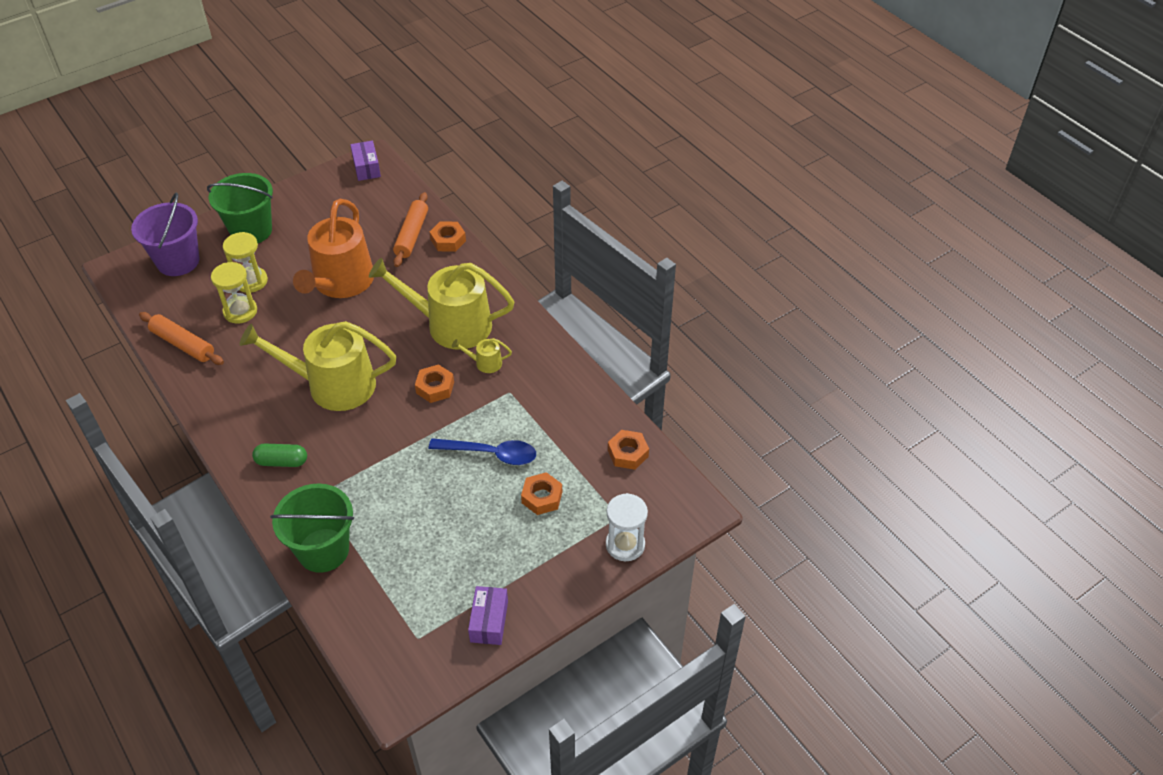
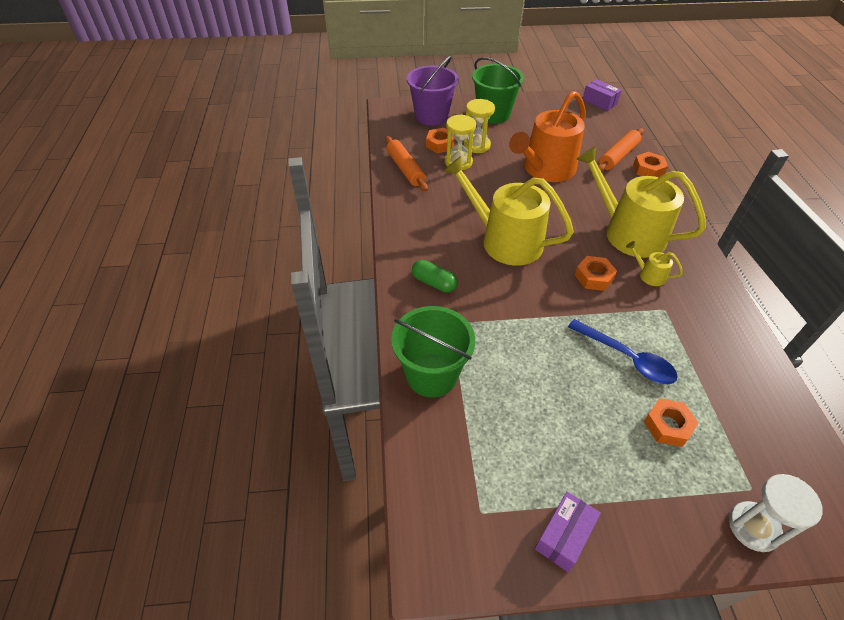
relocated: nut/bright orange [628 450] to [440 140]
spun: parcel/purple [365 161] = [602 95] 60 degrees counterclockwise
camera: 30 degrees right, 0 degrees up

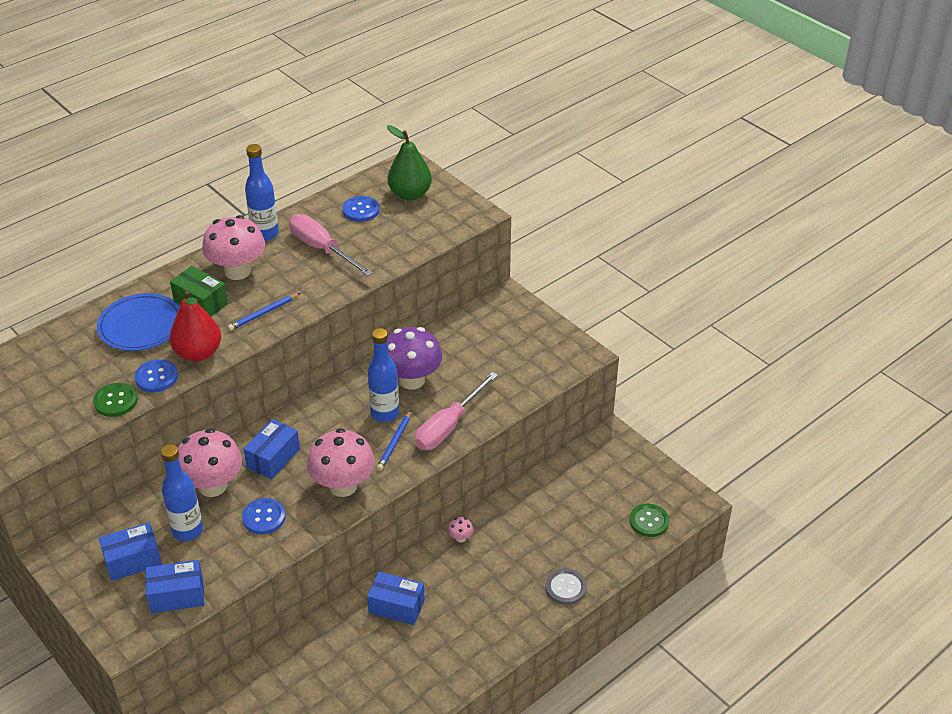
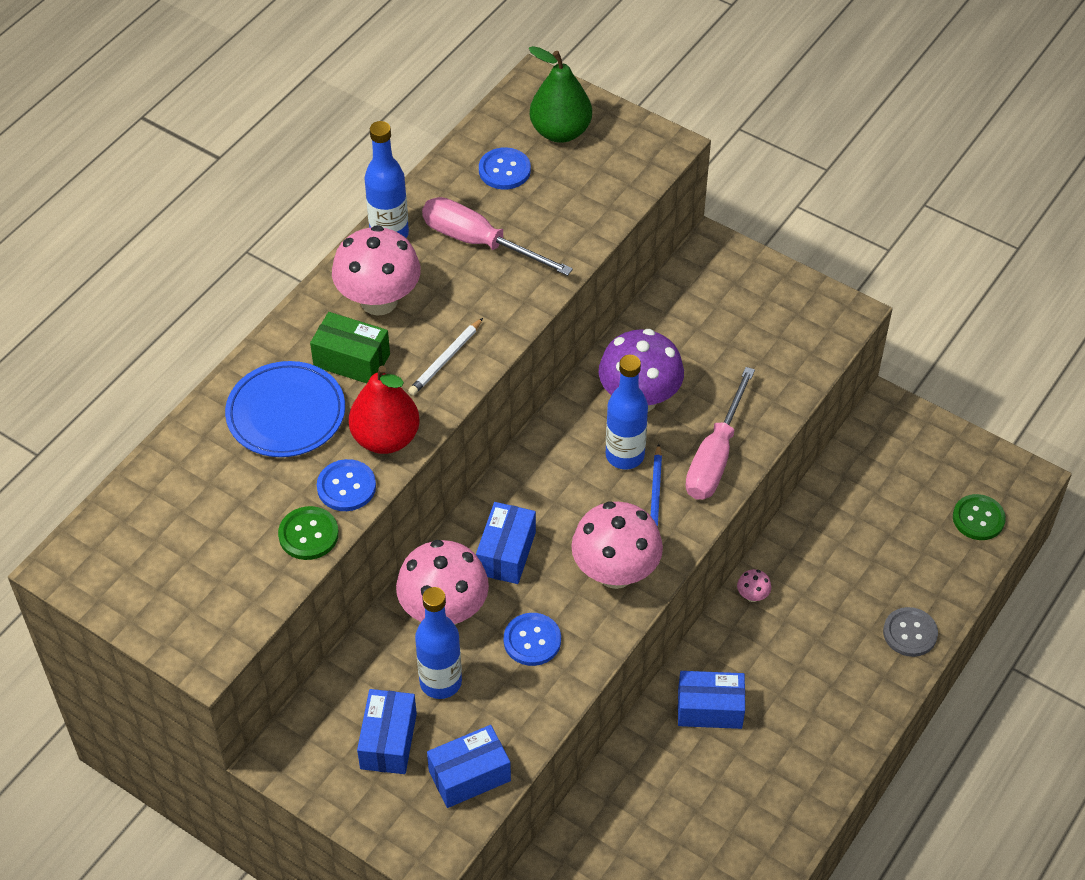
colour: lead pencil/blue [264 312] to lead pencil/snow-white [445 356]
spun: parcel/blue [130 551] = [387 731] 45 degrees counterclockwise
camera: 15 degrees left, 10 degrees up

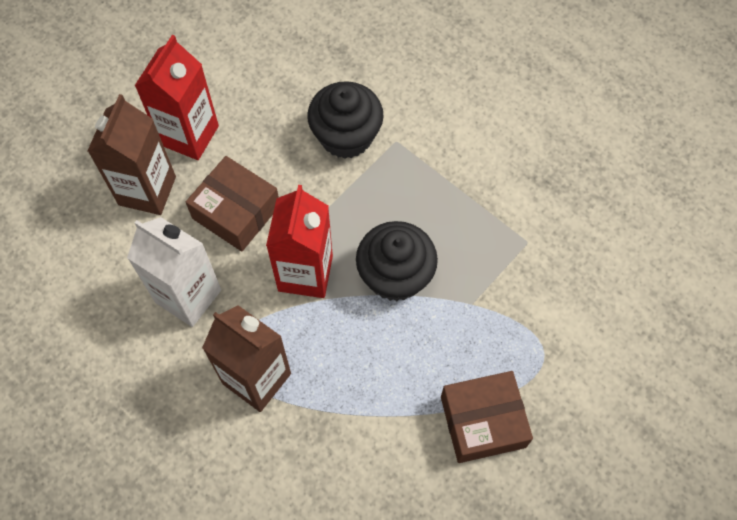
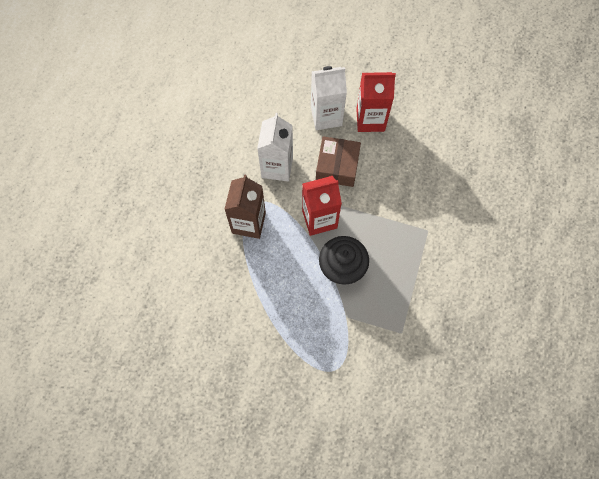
missing: fairy cake/ebony [345 120]; parcel/russet [487 417]
colour: juice carton/russet [132 154] to juice carton/snow-white [329 98]
camera: 65 degrees right, 5 degrees up

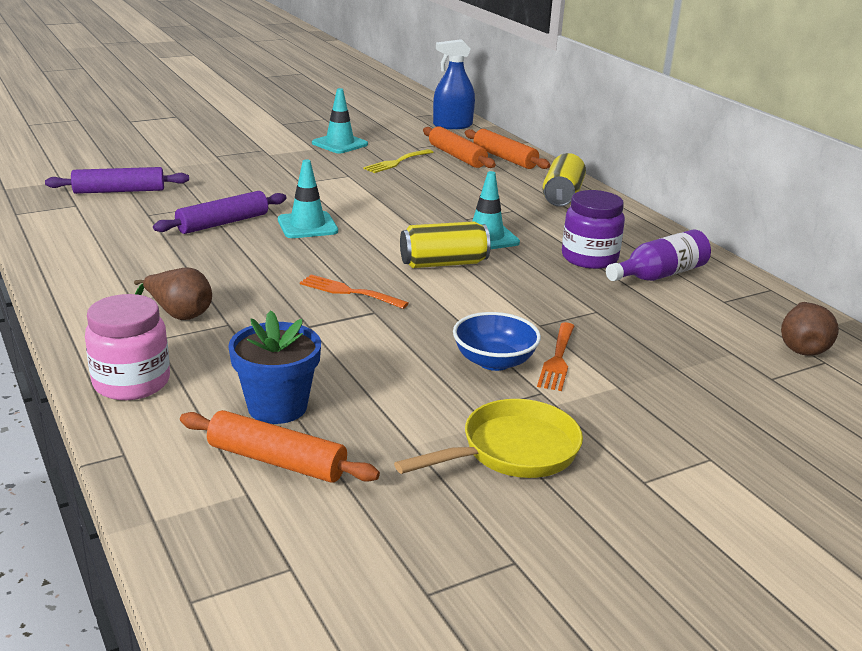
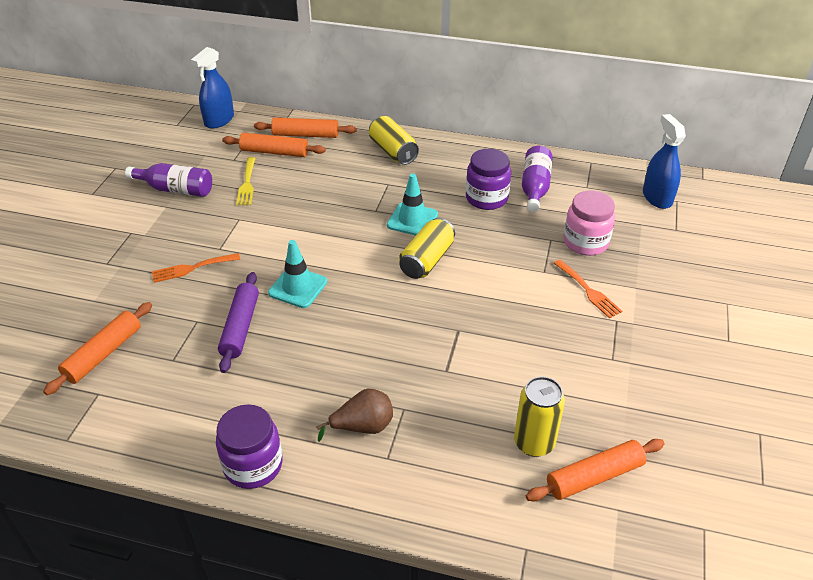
missing: pan/golden [488 438]; serving bowl/blue [497 341]
appeared: preserve jar/purple [249 447]
relocated: preserve jar/rosy [127 347] to [589 223]; table fork/bright orange [354 292] to [196 268]
exchanged: flower pot/blue [274 367] to tin/golden [539 416]; traffic cone/teal [340 121] to flask/purple [168 180]; toy pear/russet [810 329] to sprayer/blue [664 161]
colour: dough roller/purple [117 180] to dough roller/bright orange [97 348]
camera: 45 degrees left, 15 degrees up

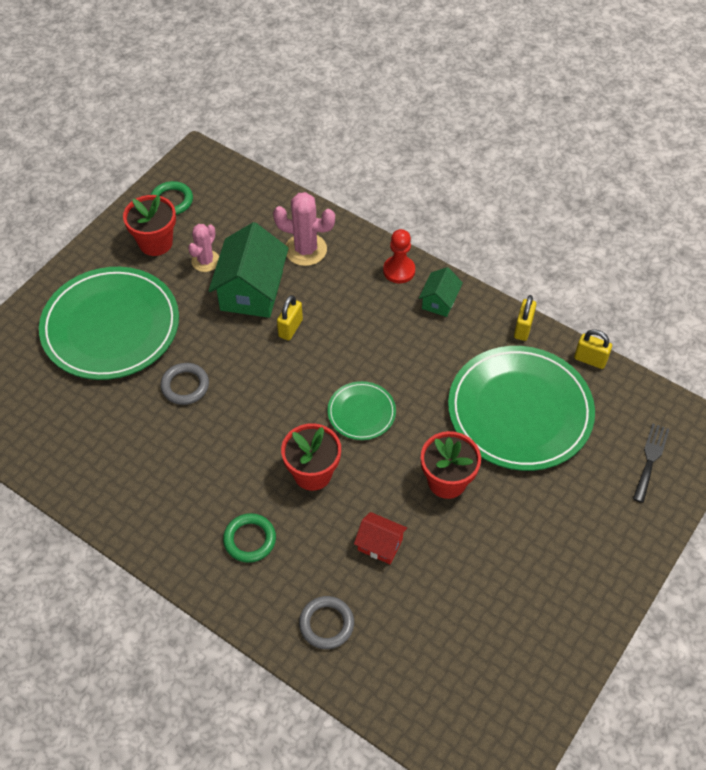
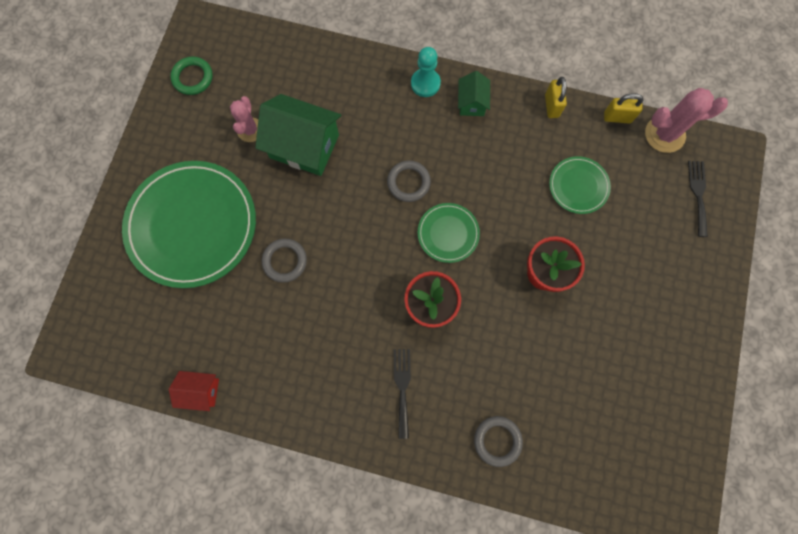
missing: flower pot/red [149 225]; lock/golden [290 317]
appeared: torus/grey [409 181]
relocated: cactus/rosy [304 229] to [686 120]; house/red [380 538] to [194 391]
exchanged: torus/leaf-green [249 538] to table fork/ebony [402 394]
colour: game pawn/red [399 256] to game pawn/teal [426 72]
spun: house/leaf-green [249 270] = [298 135] 60 degrees counterclockwise
size: plate/leaf-green [521 408] = [580 185] x0.47
camera: 20 degrees left, 20 degrees up

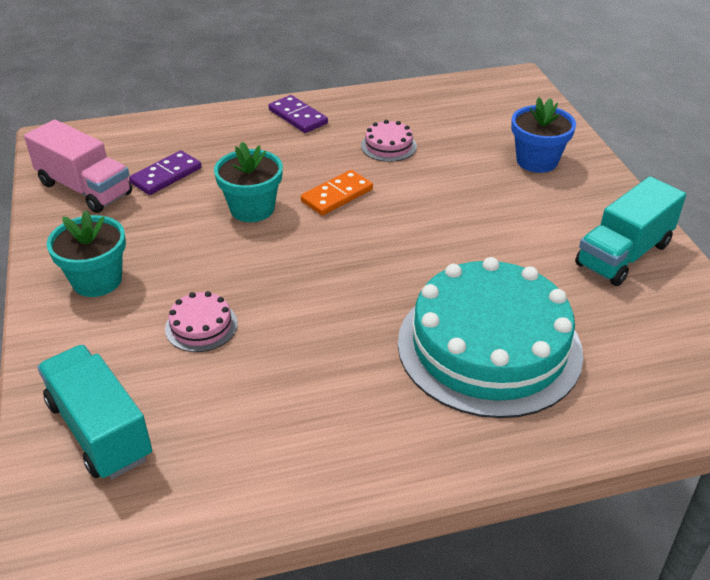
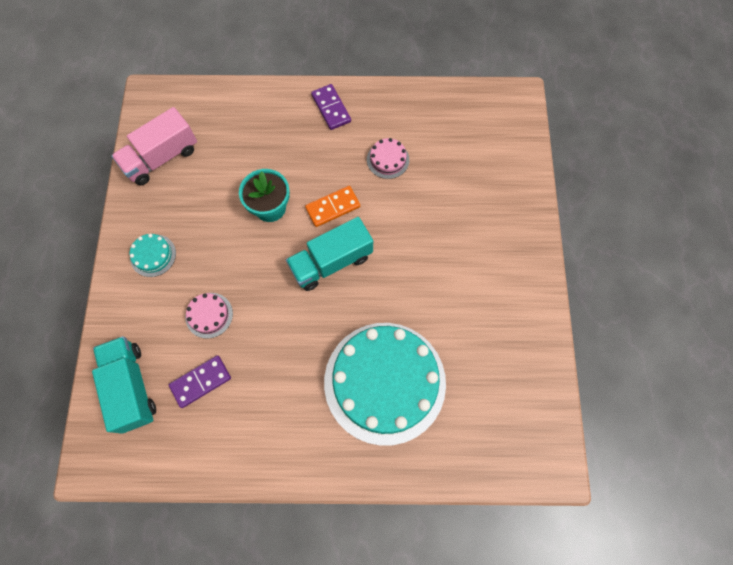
missing: flower pot/blue [543 135]
relocated: domino piece/purple [165 173] to [200 381]; toy truck/teal [630 231] to [329 254]
exchanged: flower pot/teal [86 253] to cake/teal [153 255]
spun: toy truck/rosy [78 166] = [154 146] 90 degrees clockwise
camera: 15 degrees right, 30 degrees up

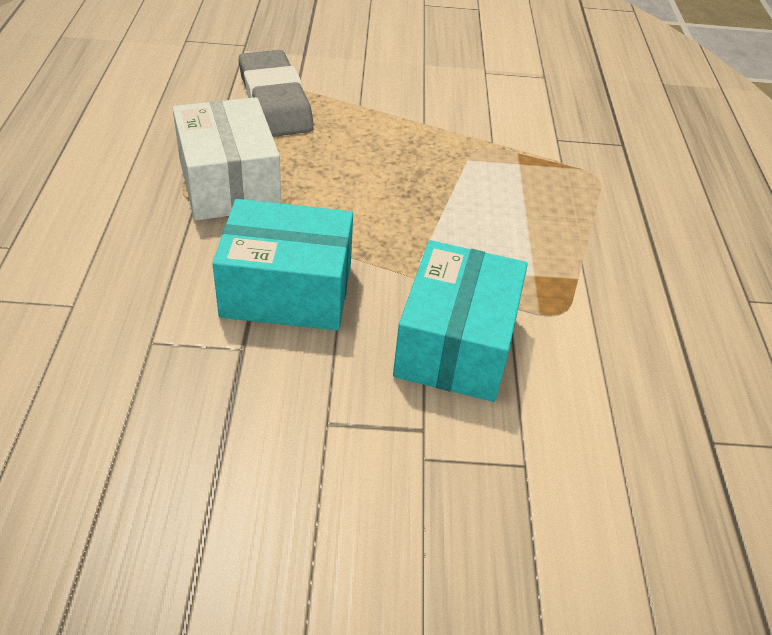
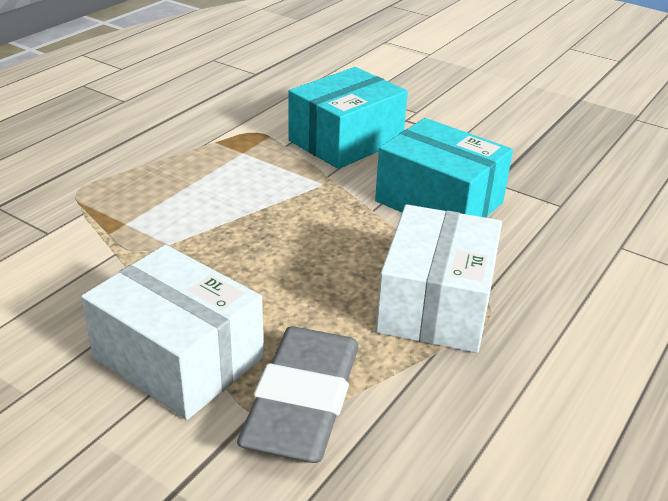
appeared: parcel/snow-white [172 332]
camera: 145 degrees left, 10 degrees down

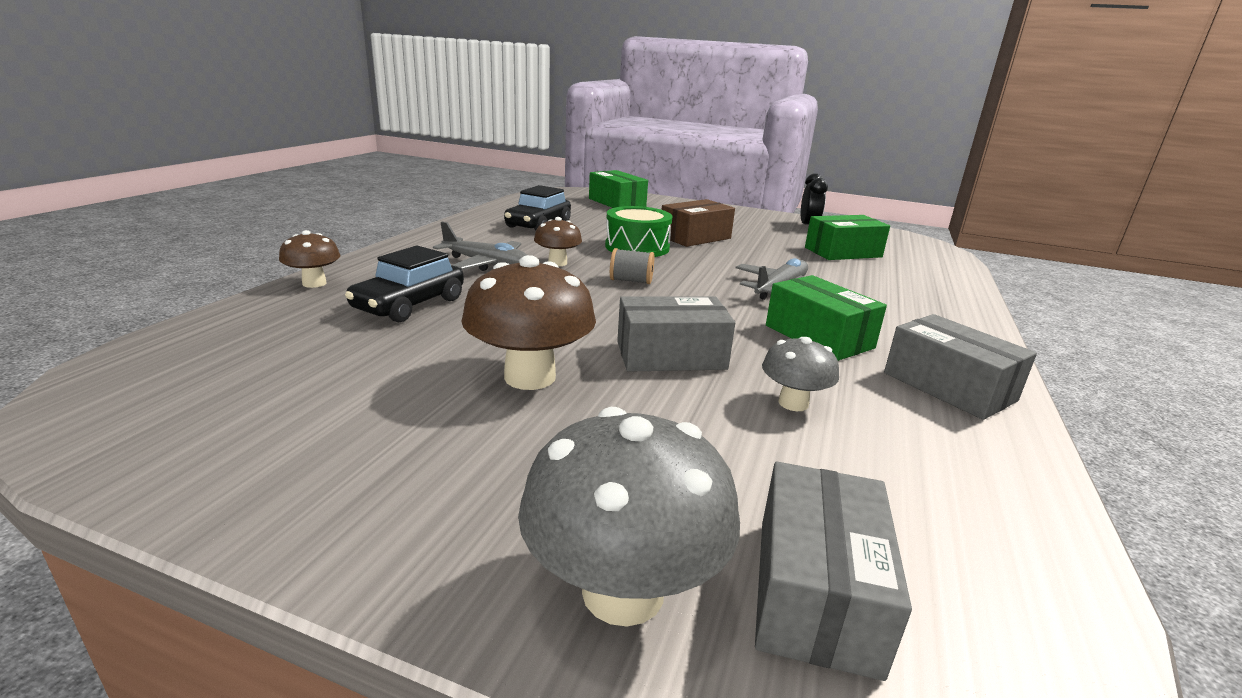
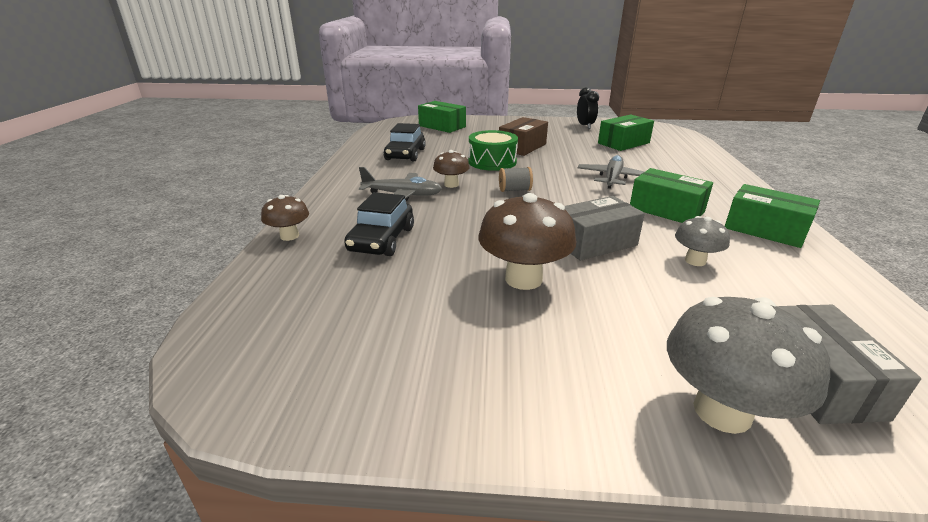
colour: parcel/grey [960 367] to parcel/leaf-green [772 216]
camera: 15 degrees left, 5 degrees up

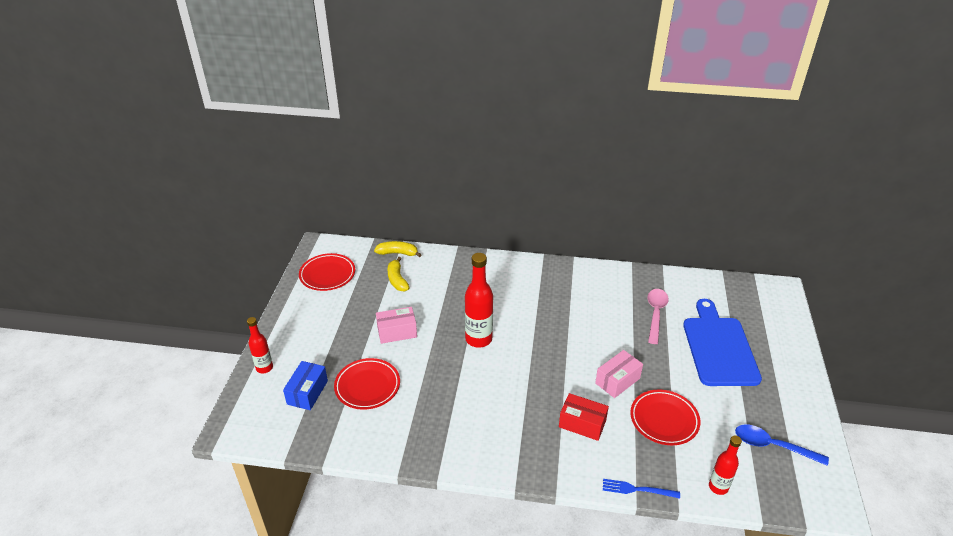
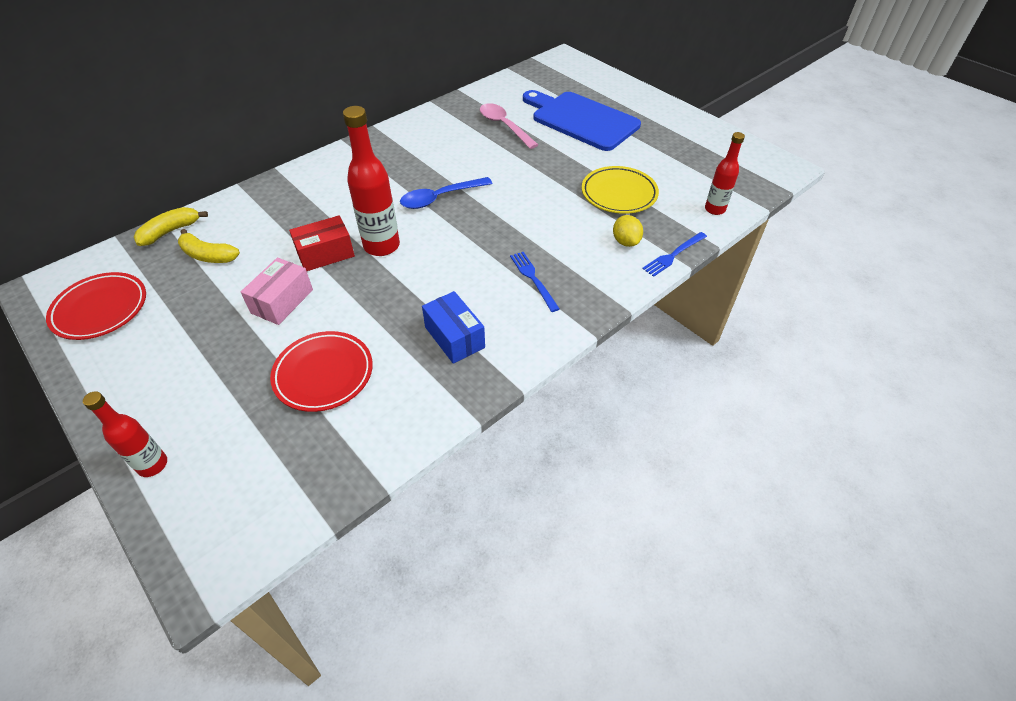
missing: parcel/rosy [619 374]
appeared: table fork/blue [535 282]; lemon/golden [628 231]
relocated: parcel/blue [305 385] to [453 327]; parcel/red [584 417] to [322 243]; spoon/blue [782 445] to [446 193]
colour: plate/red [665 417] to plate/golden [620 190]
camera: 50 degrees left, 10 degrees up

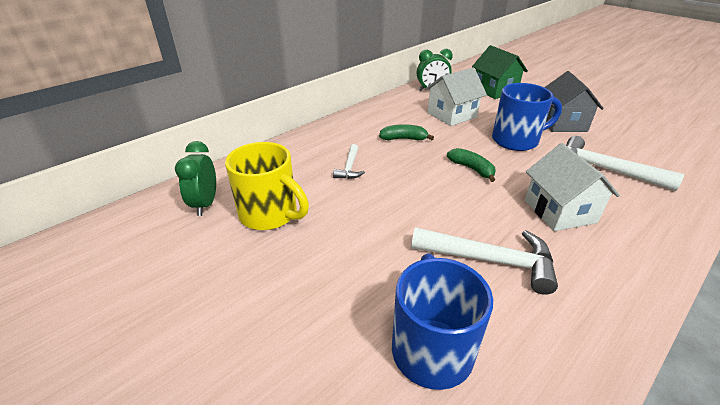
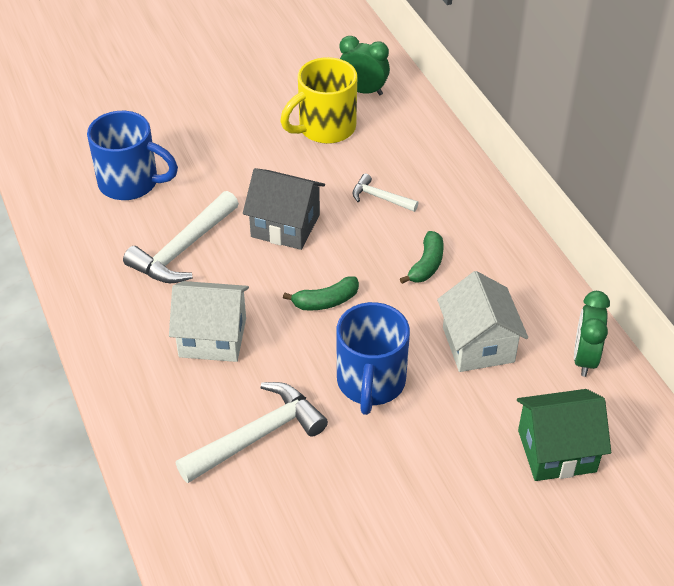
relocated: house/grey [574 101] to [284 209]
camera: 110 degrees right, 10 degrees up

